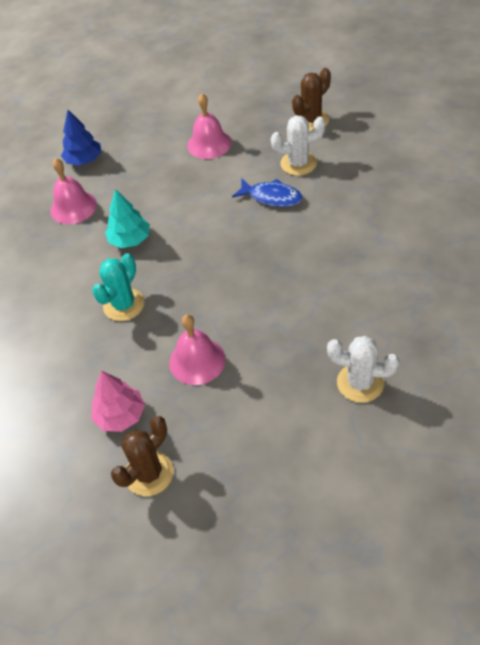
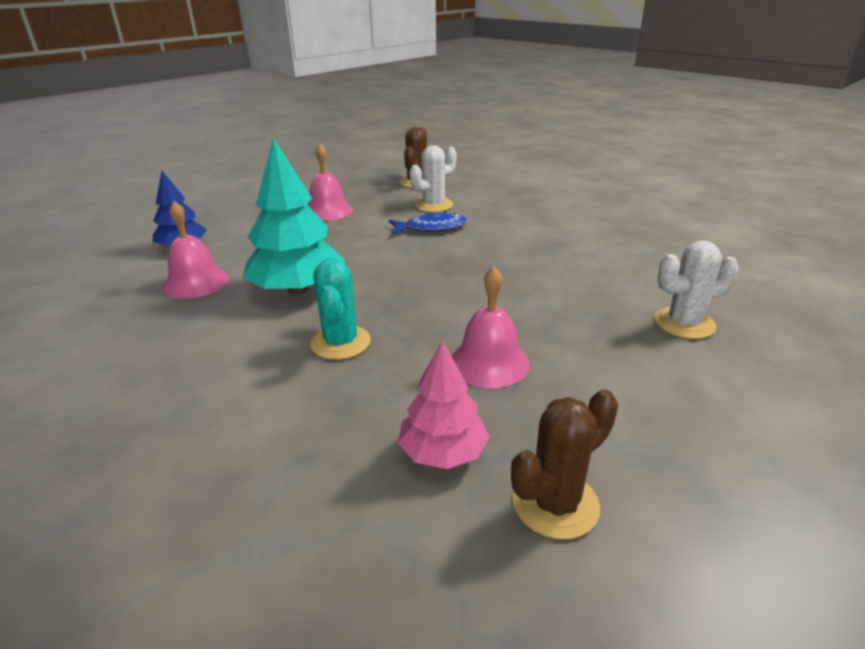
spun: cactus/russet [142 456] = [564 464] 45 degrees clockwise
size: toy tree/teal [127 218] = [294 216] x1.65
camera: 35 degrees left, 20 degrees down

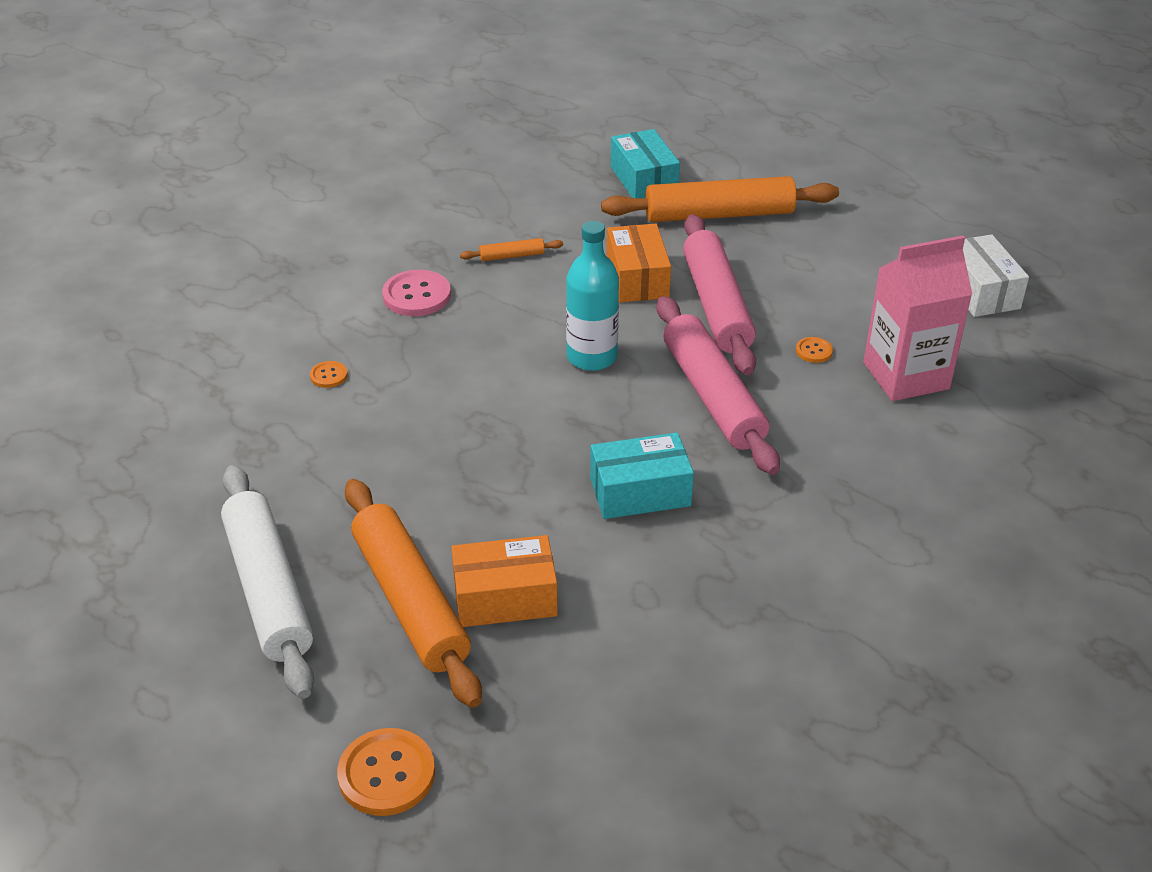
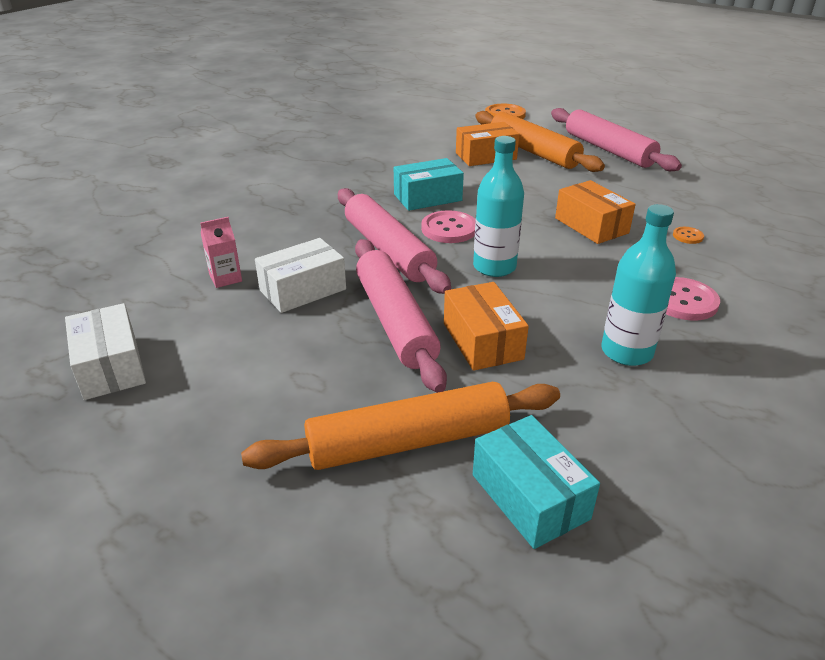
appeared: sewing button/rosy [448 226]; parcel/bright orange [595 212]
exchanged: dough roller/bright orange [511 249] to flask/teal [638 285]; sewing button/bright orange [814 350] to parcel/snow-white [300 275]
colour: dough roller/snow-white [267 582] to dough roller/rosy [616 139]
size: juice carton/rosy [918 318] = [221 252] x0.47
camera: 170 degrees right, 5 degrees down

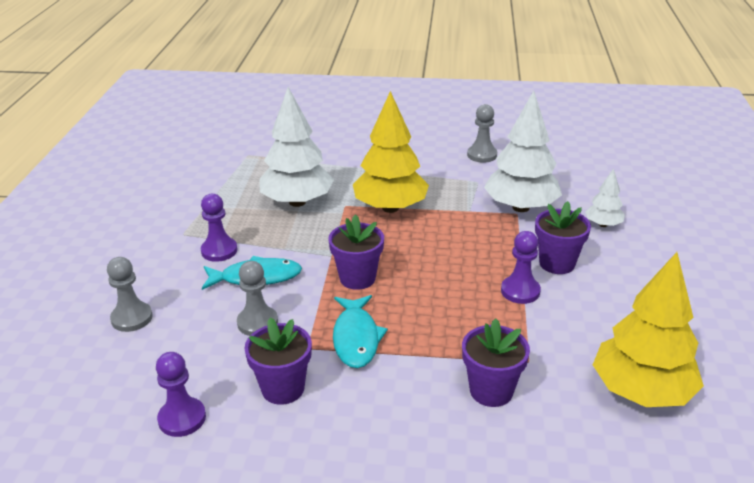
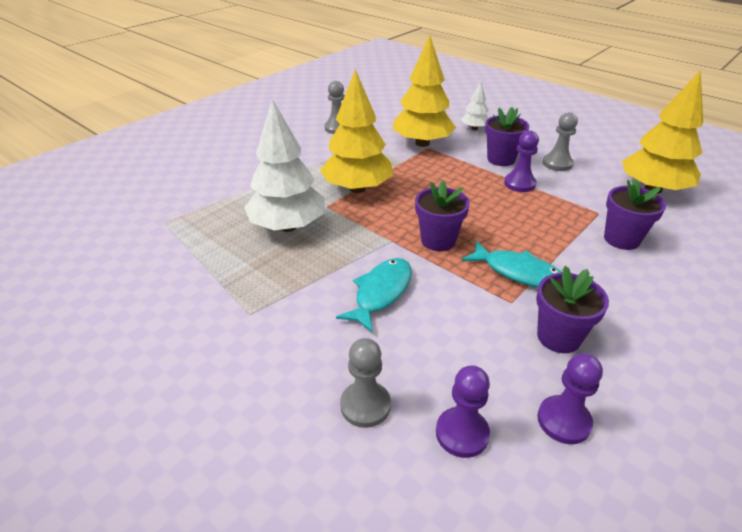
relocated: game pawn/purple [219 228] to [463 411]; game pawn/grey [257 298] to [560 141]
colour: toy tree/snow-white [523 151] to toy tree/golden [424 91]
camera: 55 degrees left, 5 degrees up

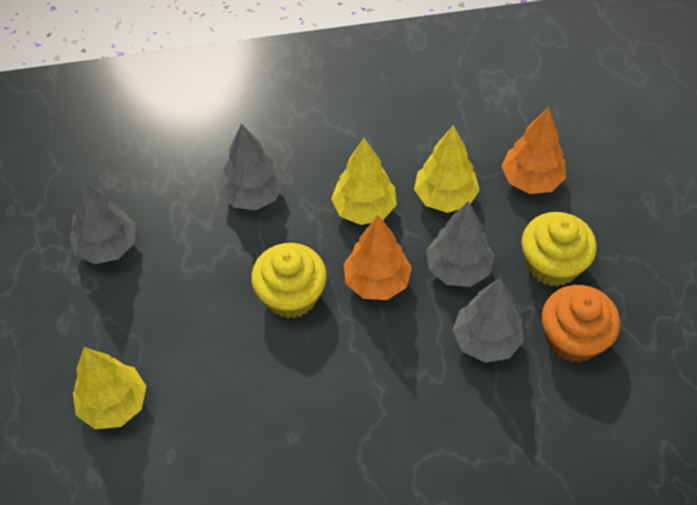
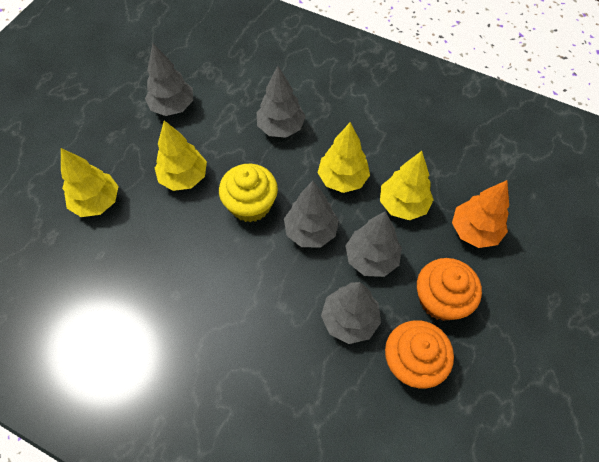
appeared: toy tree/golden [181 155]
colour: toy tree/bright orange [377 257] to toy tree/grey [311 214]; fairy cake/golden [559 249] to fairy cake/bright orange [449 289]
camera: 35 degrees right, 5 degrees up

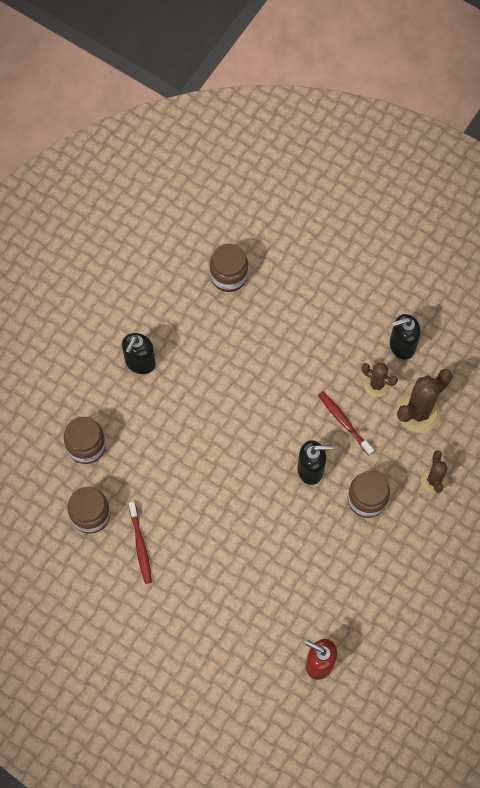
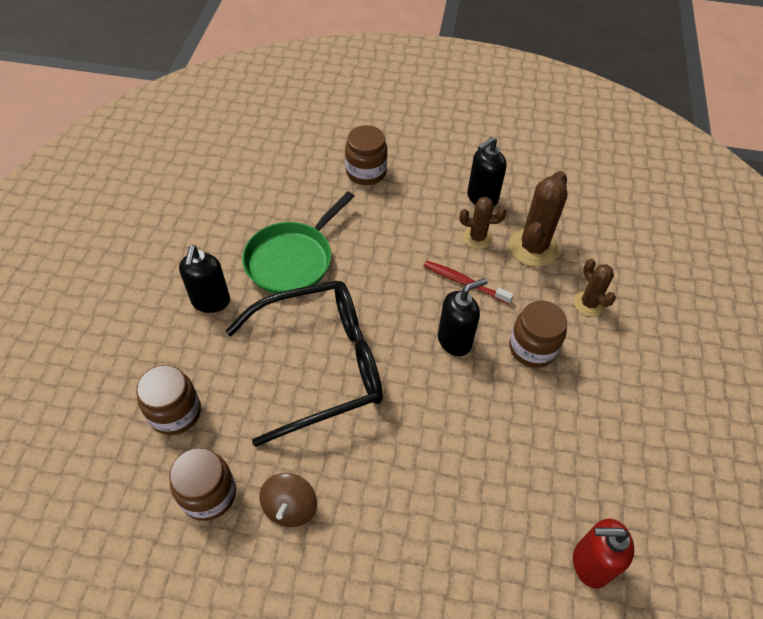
appeared: glasses/ebony [304 364]; pan/leaf-green [298 242]
relocated: preserve jar/russet [229 268] to [366 155]
exchanged: toothbrush/red [140 543] to spinning top/russet [288 500]
camera: 25 degrees left, 15 degrees down

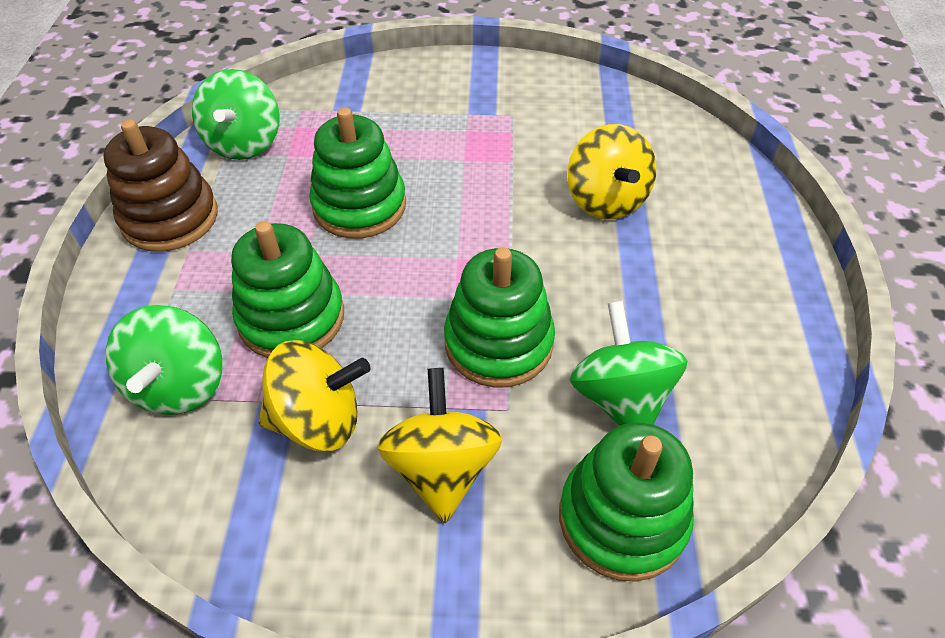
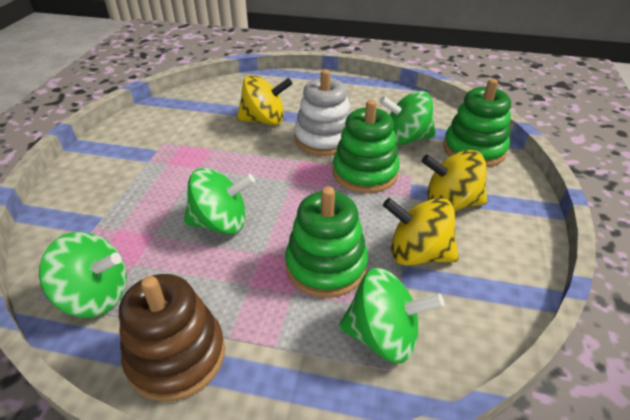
appeared: stacking toy/snow-white [322 112]
exchanged: stacking toy/leaf-green [357 173] to spinning top/leaf-green [219 201]
spun: spinning top/golden [314 395] = [421 231] 75 degrees counterclockwise
camera: 80 degrees left, 10 degrees down

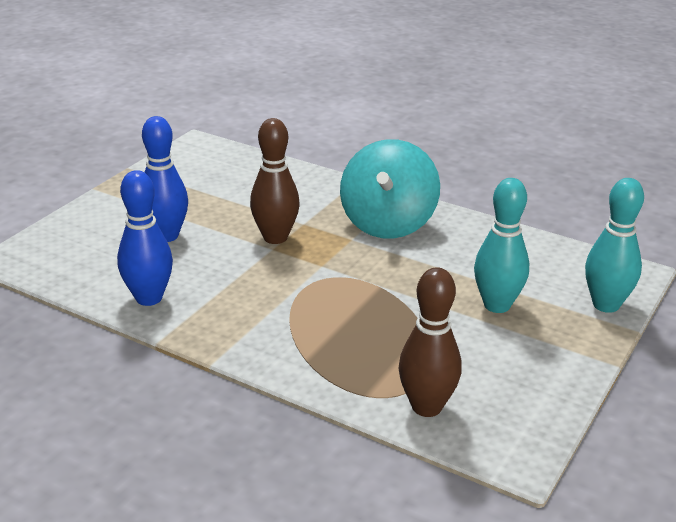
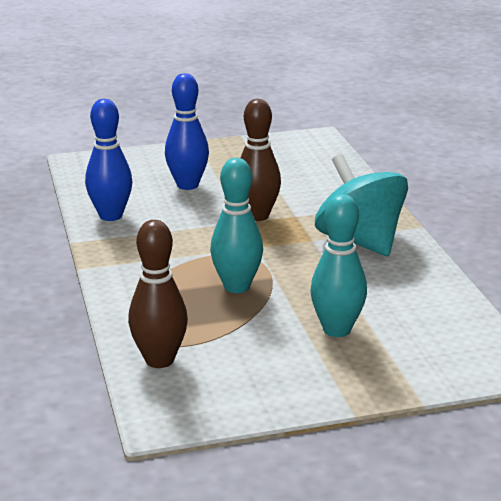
relocated: tenpin/teal [614 245] to [236 225]
spun: spinning top/teal [390 189] = [361 205] 90 degrees clockwise
camera: 45 degrees right, 5 degrees down

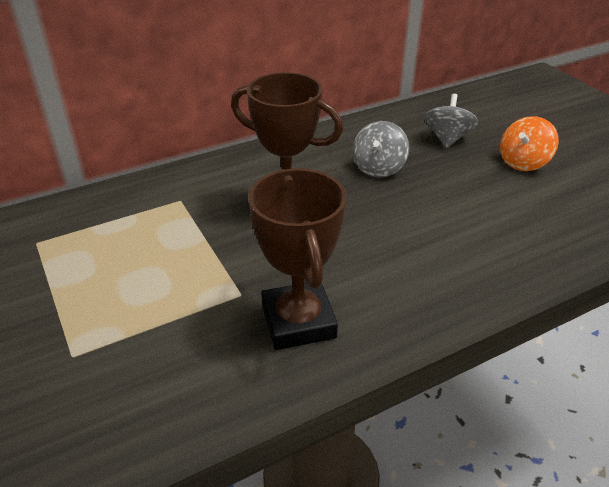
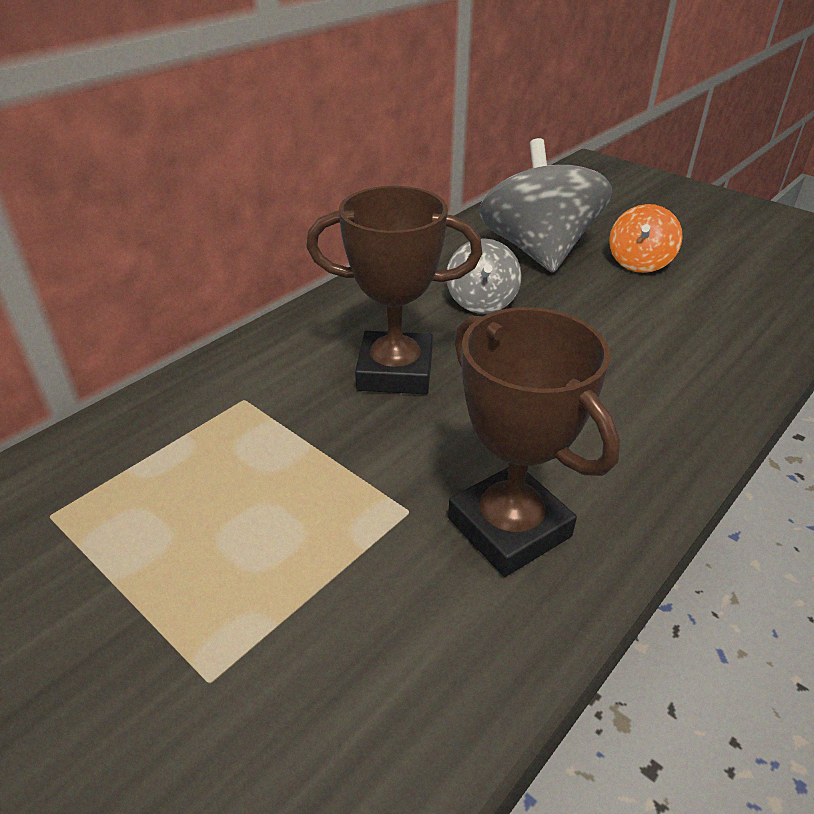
size: spinning top/grey [451 121] = [545 205] x1.90
camera: 20 degrees left, 0 degrees up

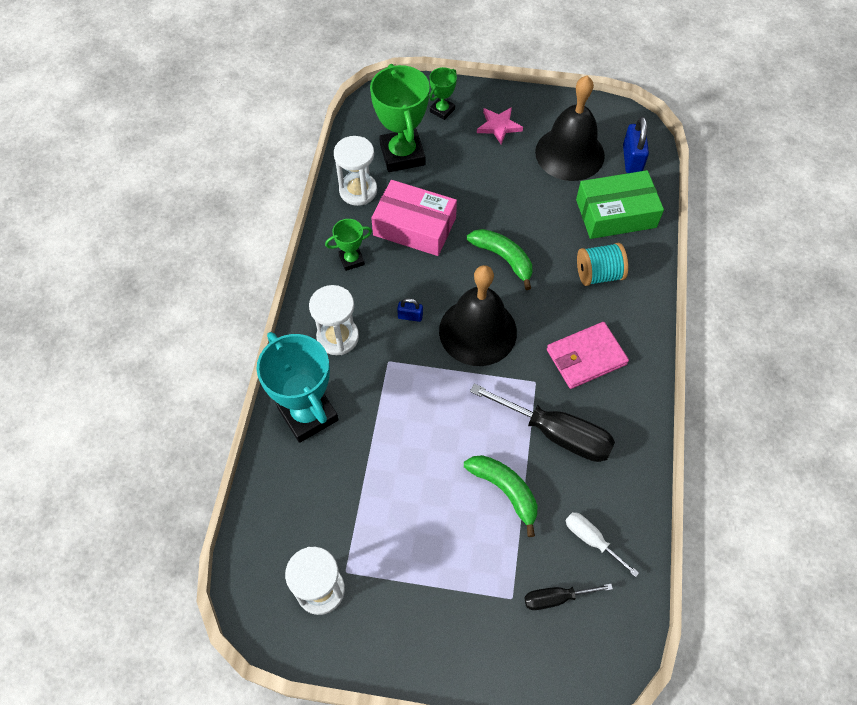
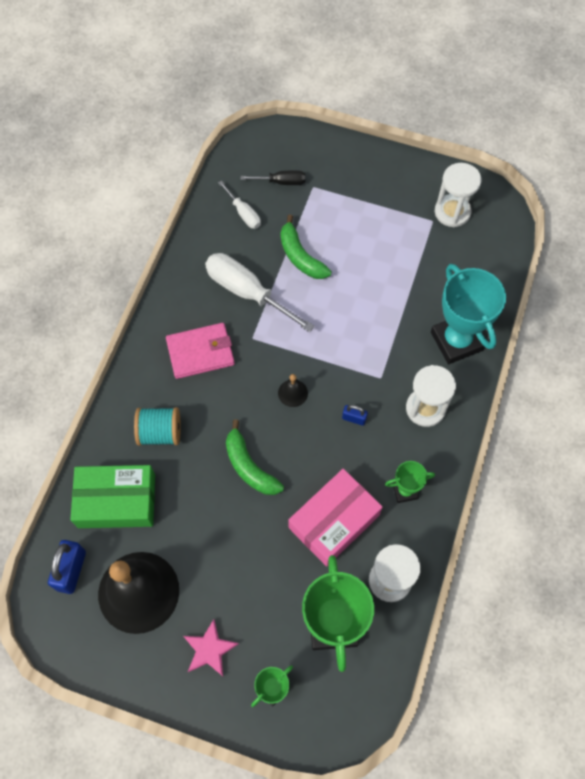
colour: screwdriver/ebony [542 422] to screwdriver/snow-white [260 293]
spun: parcel/rosy [414 218] = [335 518] 75 degrees counterclockwise
size: hand bell/ebony [478 315] = [293 390] x0.40
camera: 170 degrees left, 5 degrees up

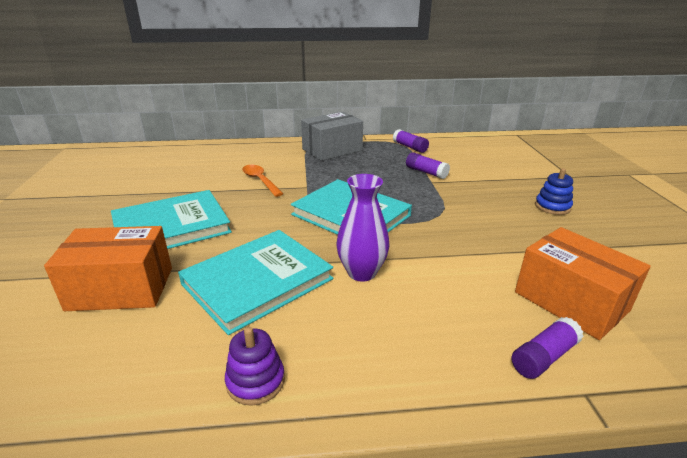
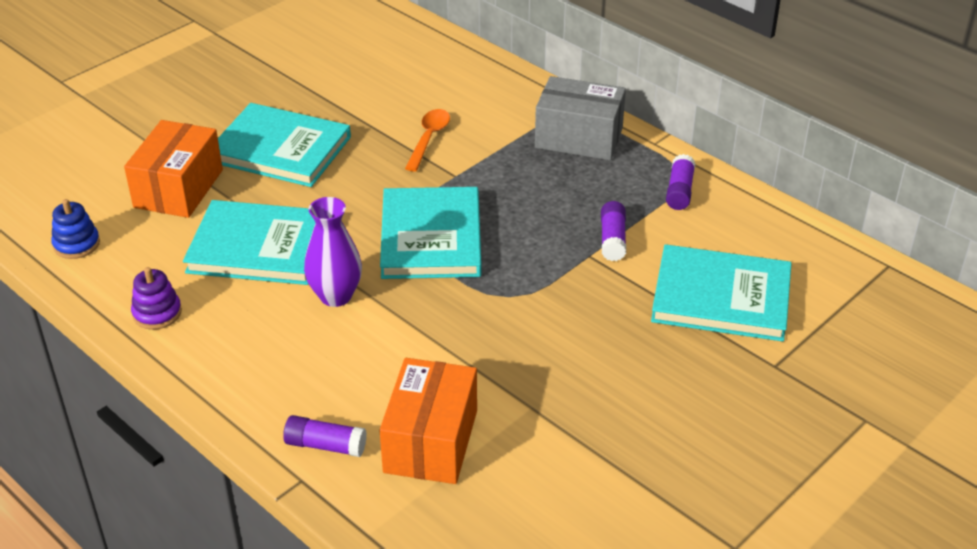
appeared: book/teal [721 293]
relocated: stacking toy/blue [554 191] to [75 229]
spun: parcel/bright orange [108 268] = [173 169] 60 degrees clockwise
camera: 50 degrees right, 10 degrees up

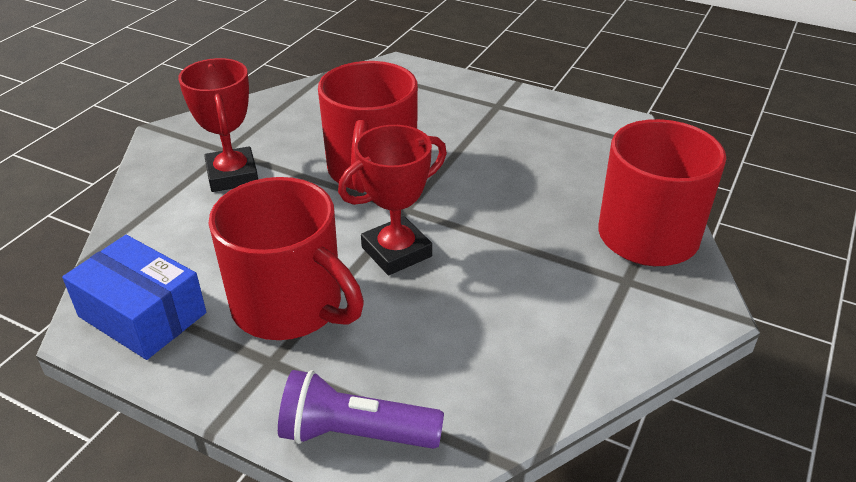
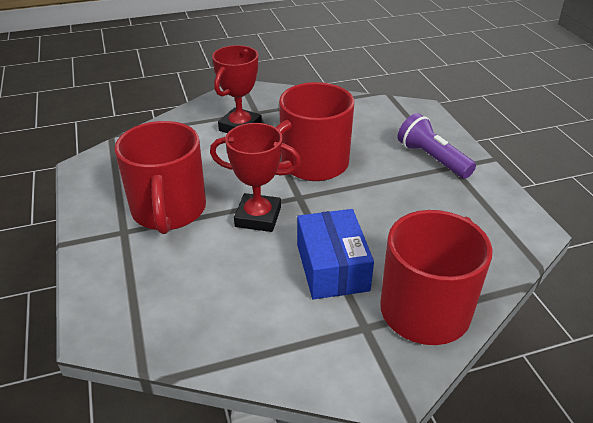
relocated: parcel/blue [134 297] to [335 254]; torch/purple [361 409] to [436 146]
camera: 45 degrees right, 0 degrees up

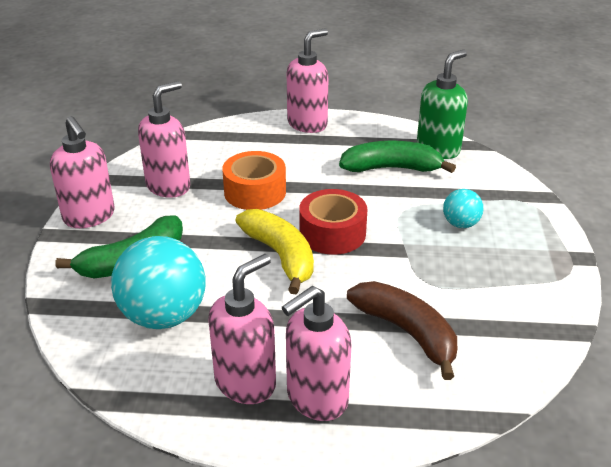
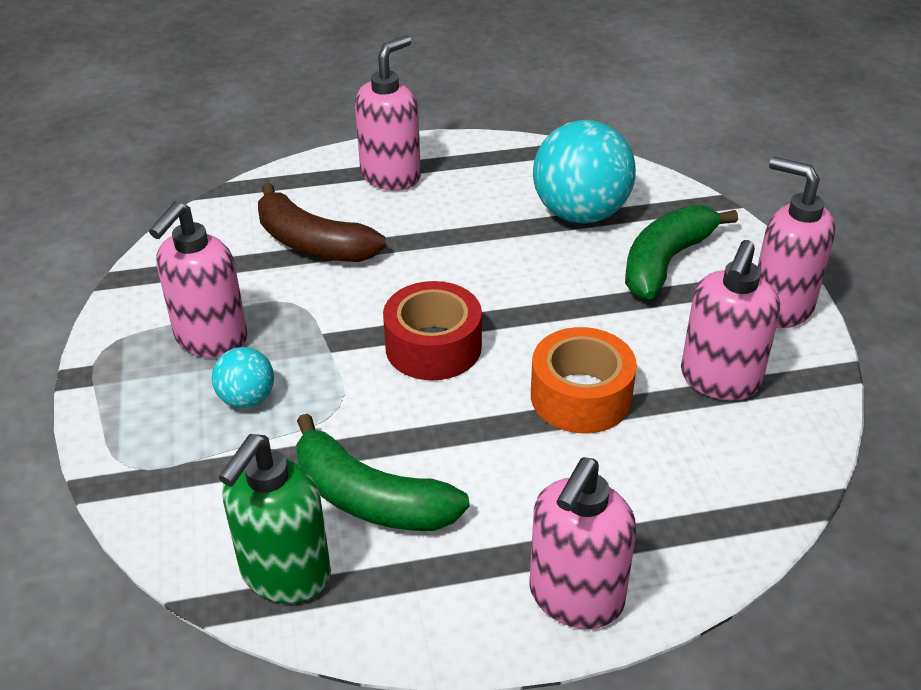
missing: banana/golden [274 251]
relocated: soap dispenser/rosy [242 329] to [198 279]
spun: banana/leaf-green [397 157] = [383 472] 45 degrees clockwise
camera: 165 degrees right, 5 degrees up

